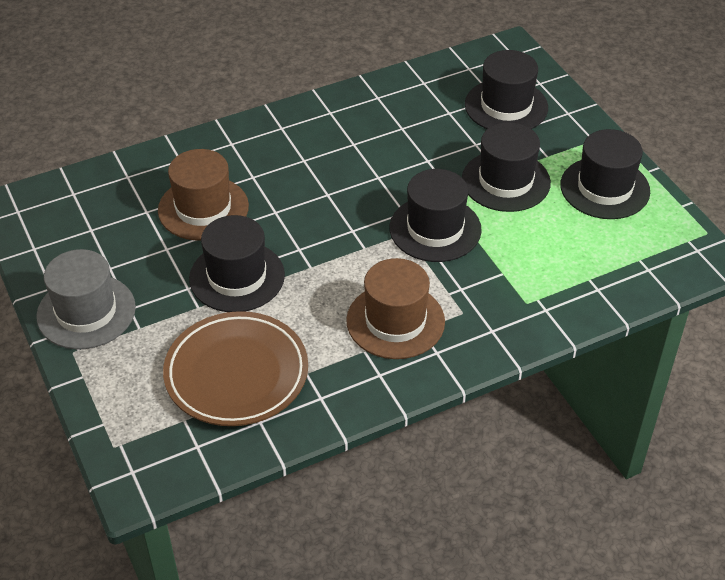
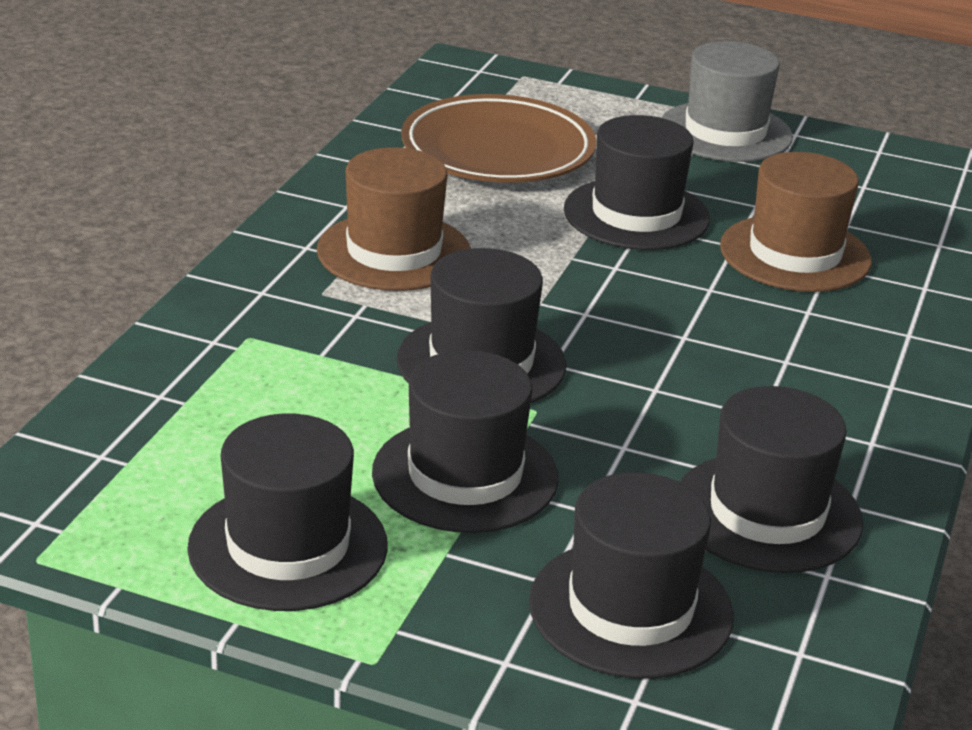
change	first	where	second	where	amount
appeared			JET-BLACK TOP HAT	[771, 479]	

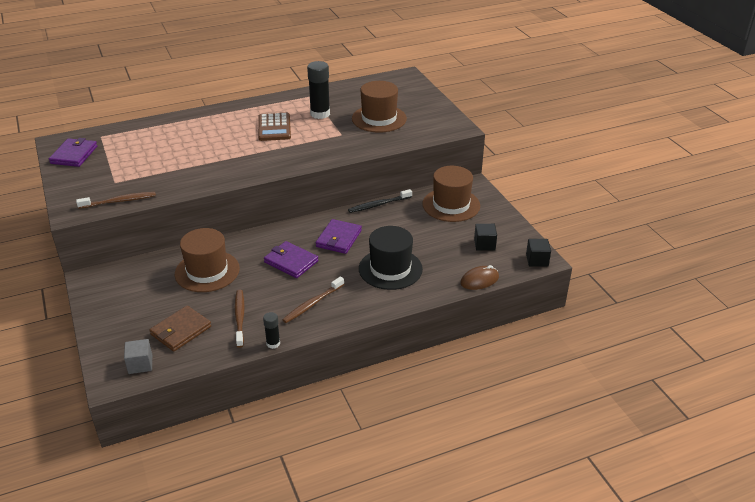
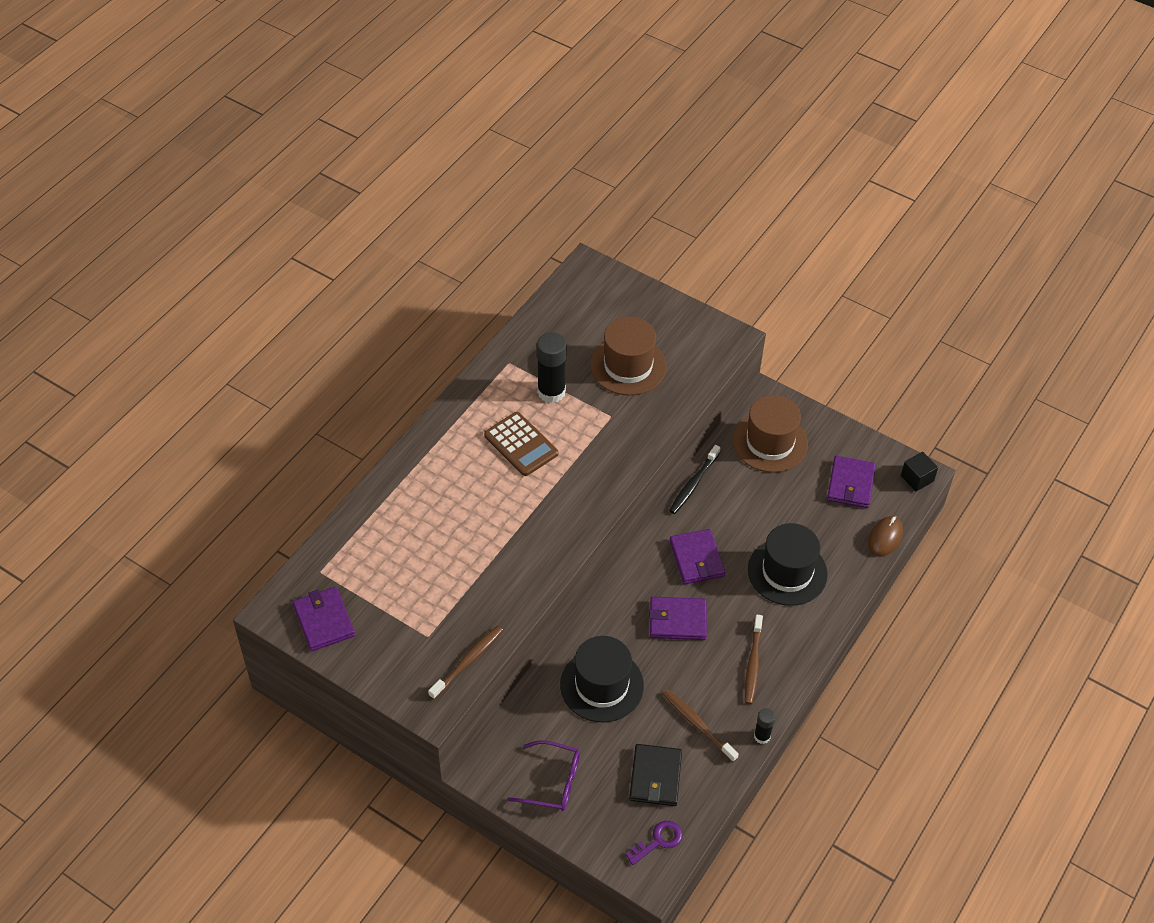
change	first	where	second	where	amount
appeared			PURPLE SPECTACLES	[543, 775]	
colour	DARK BROWN TOP HAT	[207, 260]	JET-BLACK TOP HAT	[602, 679]	
exchanged	ASH-GREY BLOCK	[138, 356]	PURPLE LATCHKEY	[653, 843]	
colour	DARK BROWN BILLFOLD	[180, 329]	JET-BLACK BILLFOLD	[655, 775]	
exchanged	JET-BLACK BLOCK	[485, 237]	PURPLE BILLFOLD	[851, 482]	

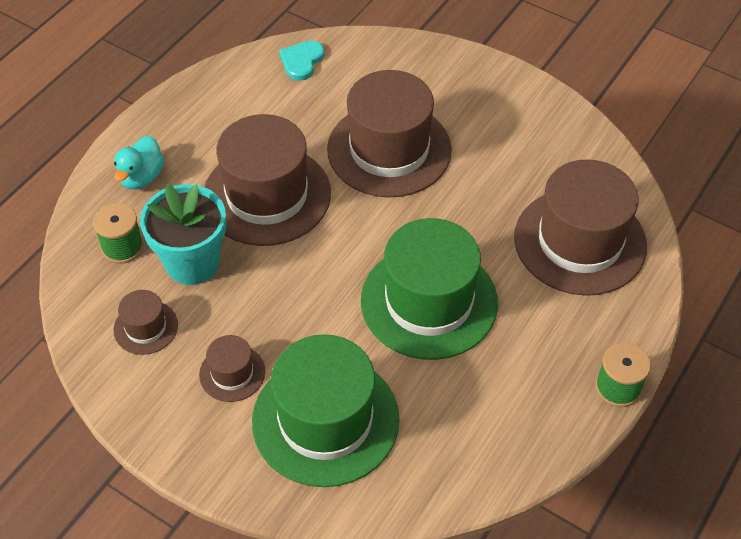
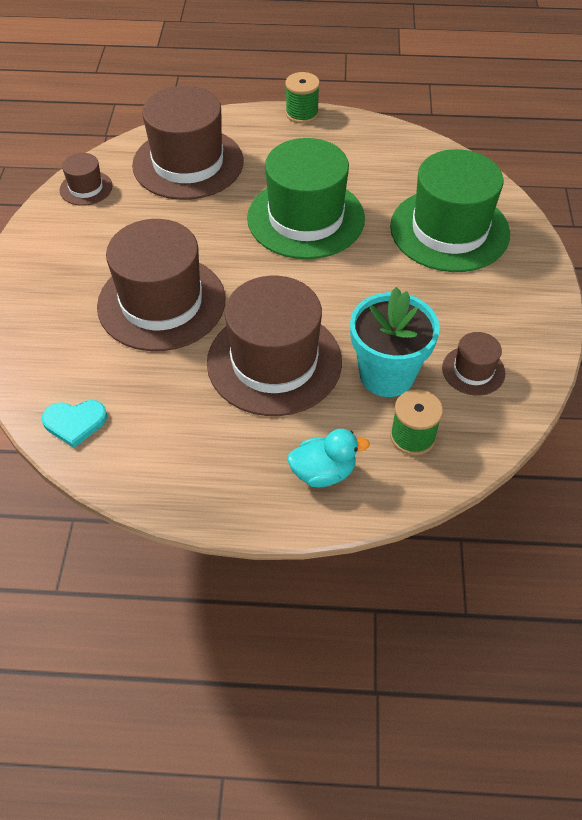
change	first	where	second	where	amount
relocated	DARK BROWN TOP HAT	[232, 368]		[86, 179]	

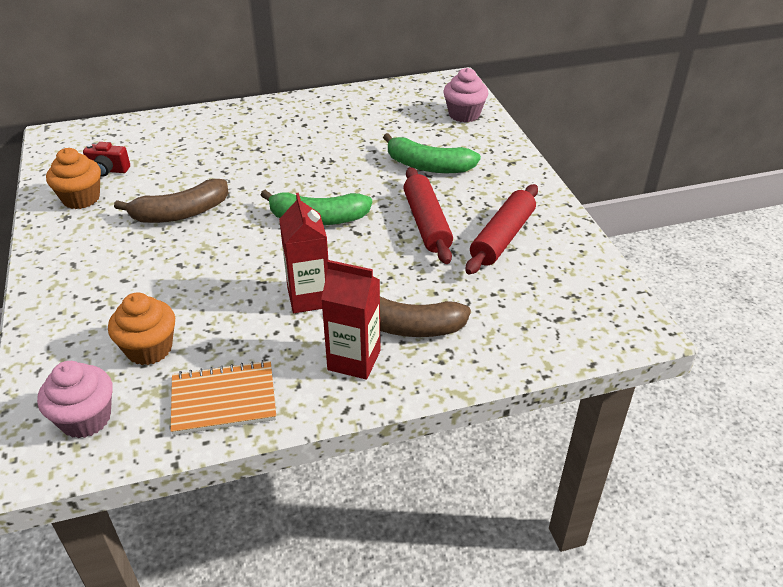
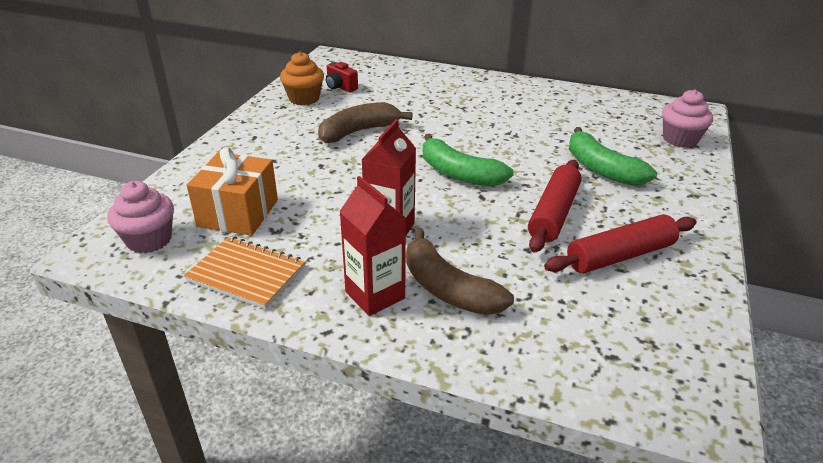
change	first	where	second	where	amount
exchanged	ORANGE-COLOURED CUPCAKE	[141, 329]	ORANGE-COLOURED WRAPPED GIFT	[232, 191]	
spun	DARK BROWN BANANA FRUIT	[171, 201]		[365, 122]	135 degrees clockwise

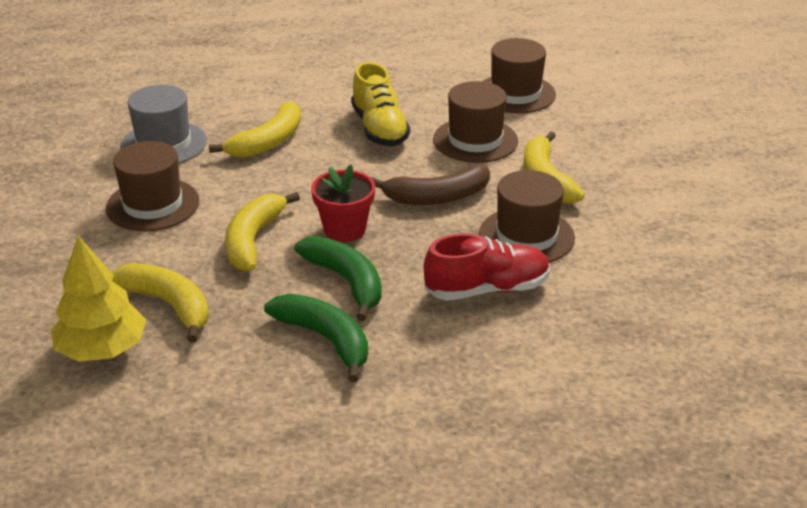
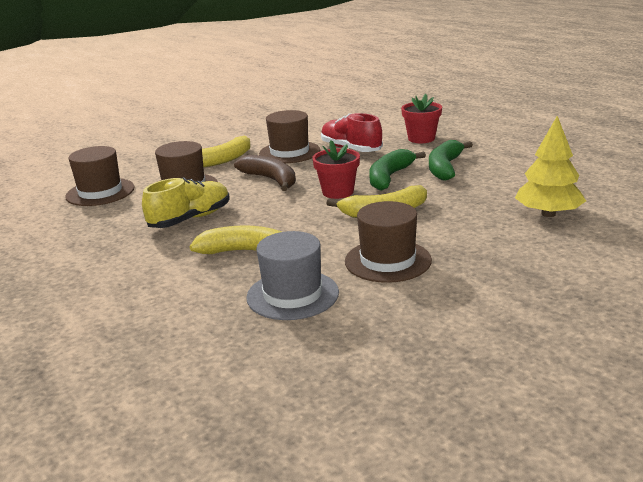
change	first	where	second	where	amount
appeared			CRIMSON POTTED PLANT	[421, 118]	
missing	GOLDEN BANANA FRUIT	[160, 302]			

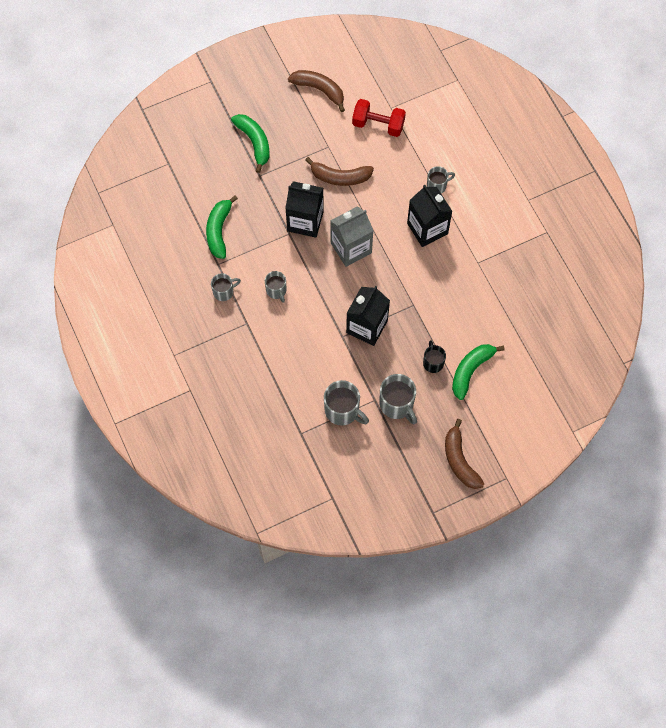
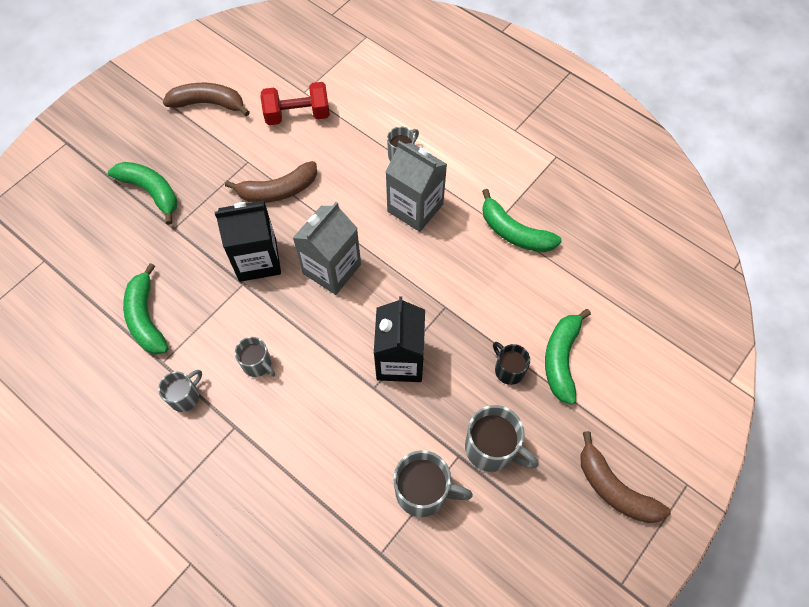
change	first	where	second	where	amount
colour	JET-BLACK MILK CARTON	[430, 216]	ASH-GREY MILK CARTON	[416, 186]	
appeared			EMERALD BANANA FRUIT	[522, 220]	

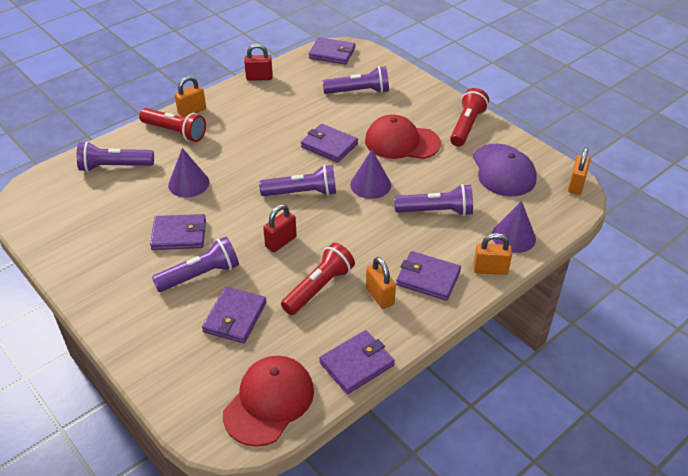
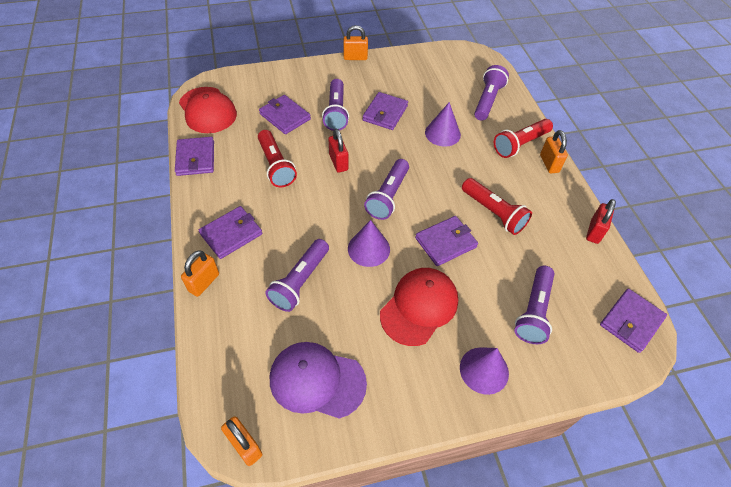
change	first	where	second	where	amount
relocated	ORANGE-COLOURED LOCK	[381, 283]		[355, 42]	
relocated	PURPLE CONE SHAPE	[514, 227]		[484, 371]	
relocated	CRIMSON FLASHLIGHT	[469, 117]		[497, 206]	

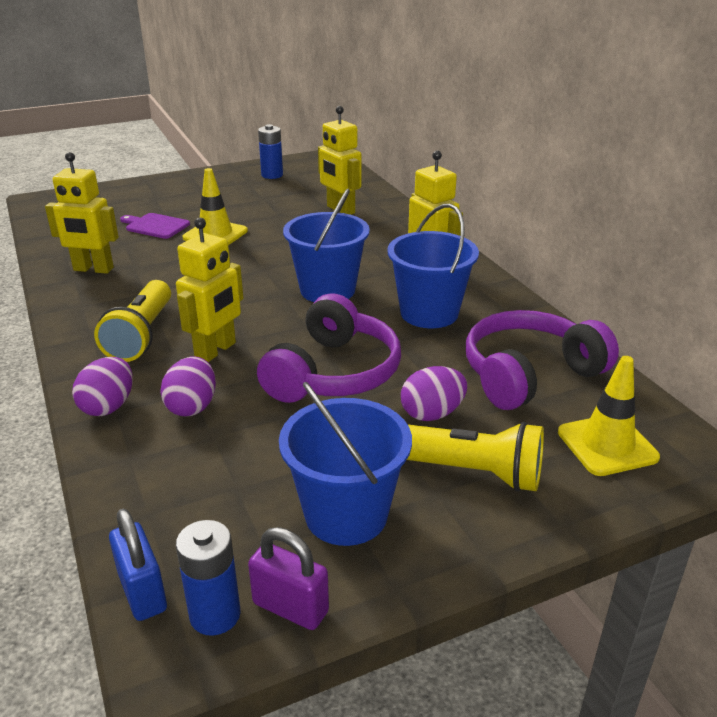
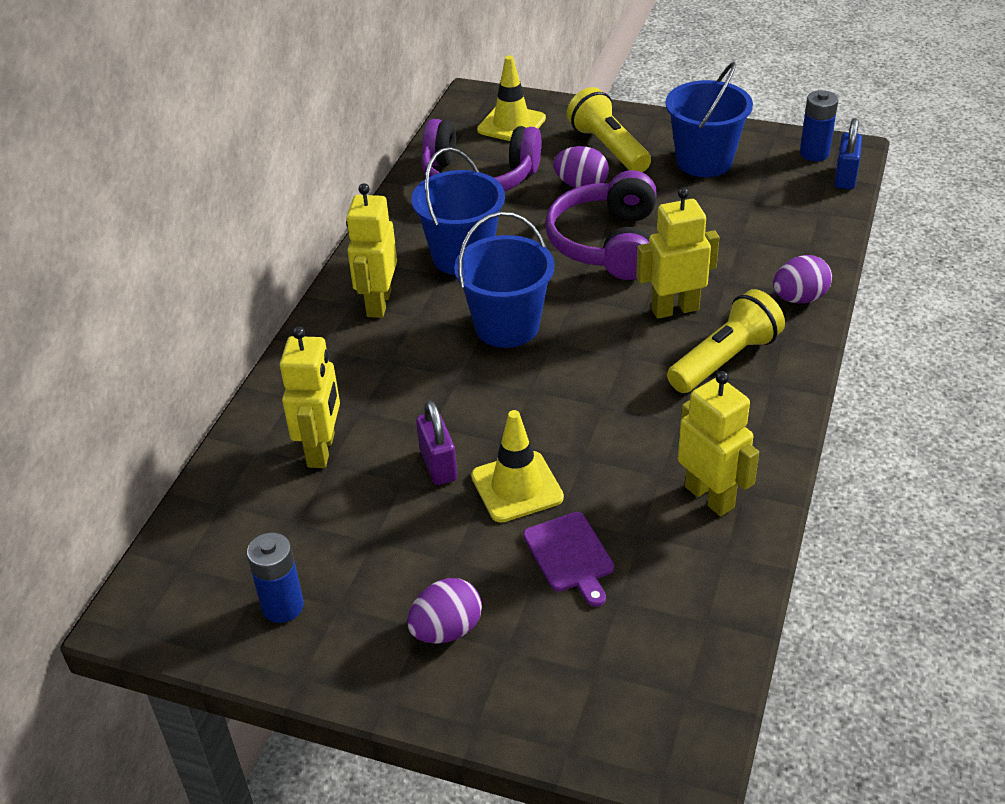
change	first	where	second	where	amount
relocated	PURPLE EGG	[188, 386]		[444, 611]	
relocated	PURPLE LOCK	[288, 578]		[436, 442]	
spun	PURPLE OVER-EAR HEADPHONES	[329, 348]		[601, 225]	60 degrees counterclockwise

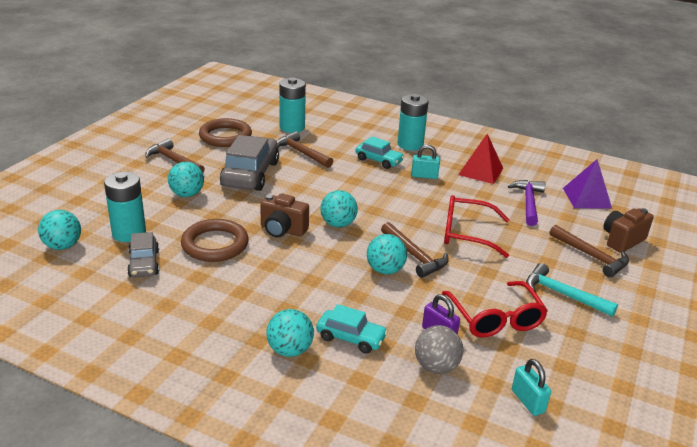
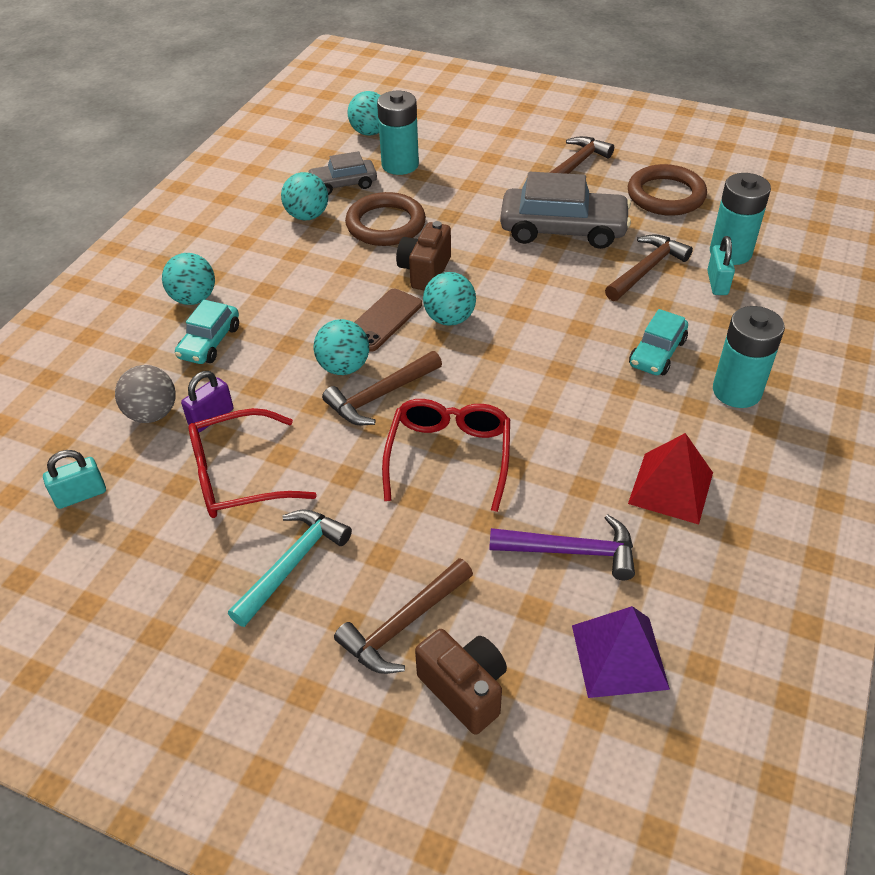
change	first	where	second	where	amount
relocated	TEAL SPHERE	[186, 179]		[304, 196]	
appeared			DARK BROWN SMARTPHONE	[388, 320]	
relocated	TEAL LOCK	[425, 162]		[721, 265]	

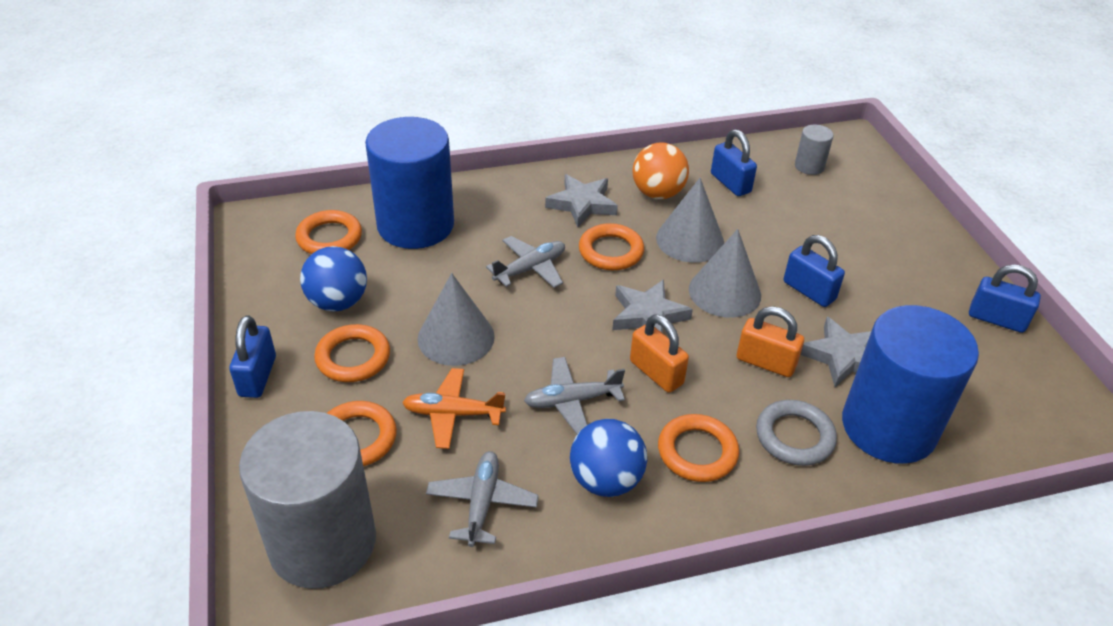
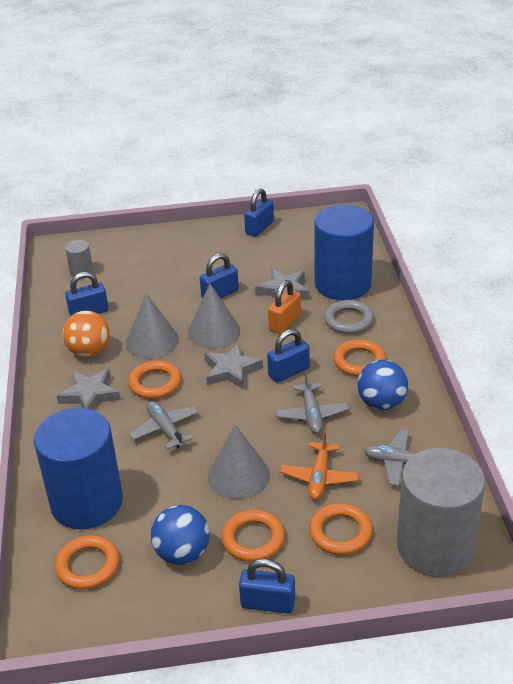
change	first	where	second	where	amount
colour	ORANGE-COLOURED LOCK	[659, 353]	ROYAL BLUE LOCK	[288, 355]	

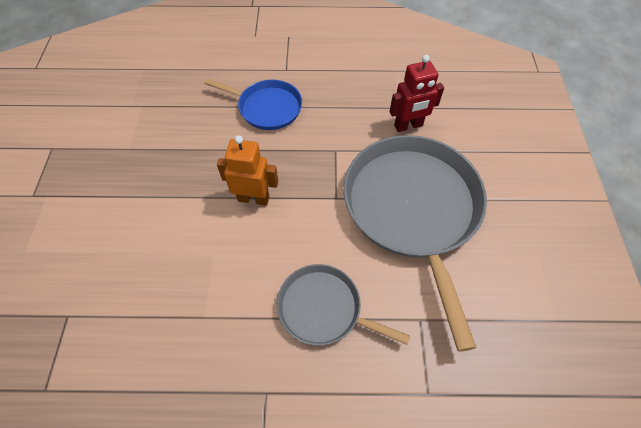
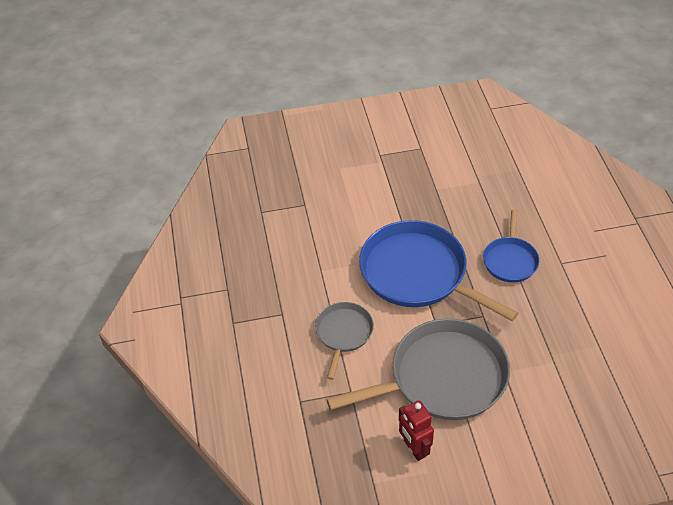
change	first	where	second	where	amount
exchanged	ORANGE-COLOURED ROBOT FIGURE	[247, 170]	ROYAL BLUE FRYING PAN	[438, 270]	
relocated	CRIMSON ROBOT FIGURE	[417, 93]		[416, 430]	

